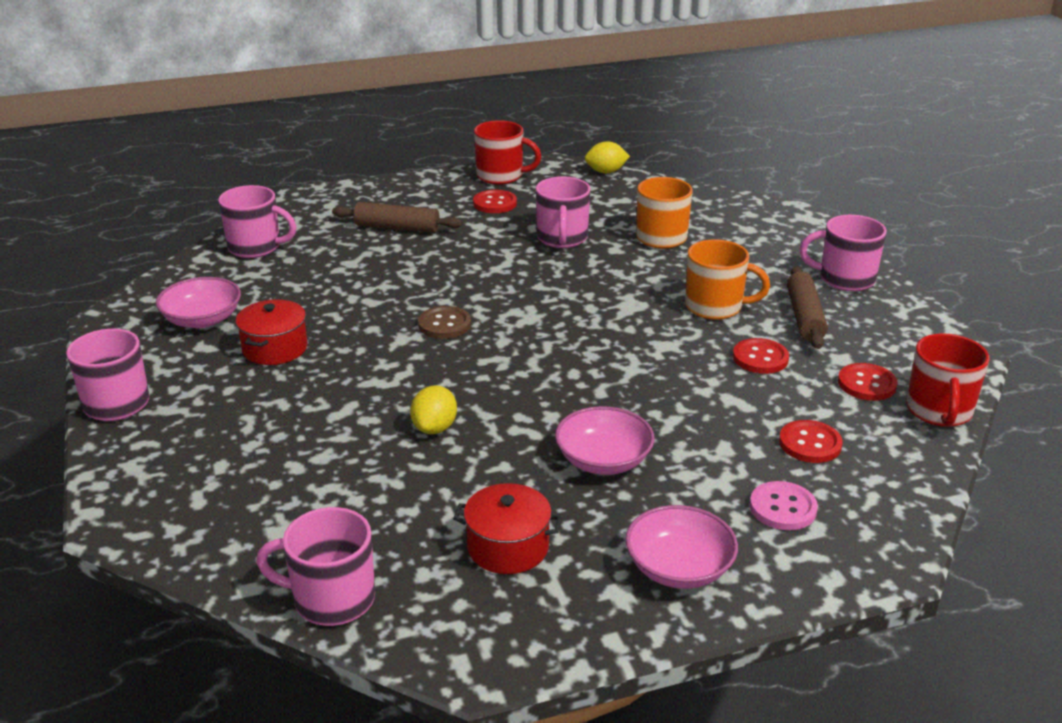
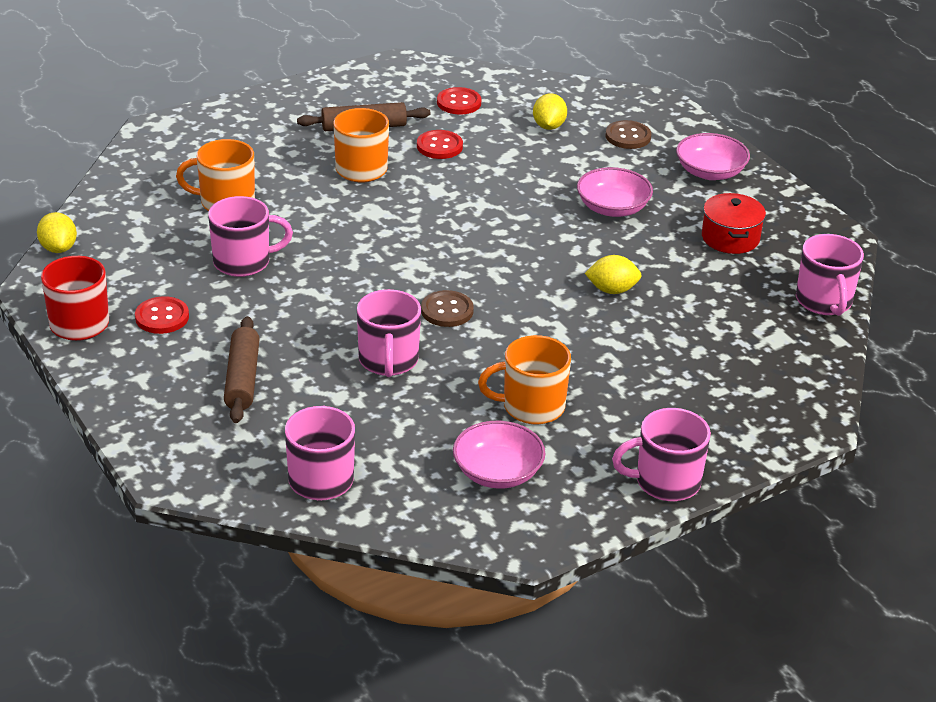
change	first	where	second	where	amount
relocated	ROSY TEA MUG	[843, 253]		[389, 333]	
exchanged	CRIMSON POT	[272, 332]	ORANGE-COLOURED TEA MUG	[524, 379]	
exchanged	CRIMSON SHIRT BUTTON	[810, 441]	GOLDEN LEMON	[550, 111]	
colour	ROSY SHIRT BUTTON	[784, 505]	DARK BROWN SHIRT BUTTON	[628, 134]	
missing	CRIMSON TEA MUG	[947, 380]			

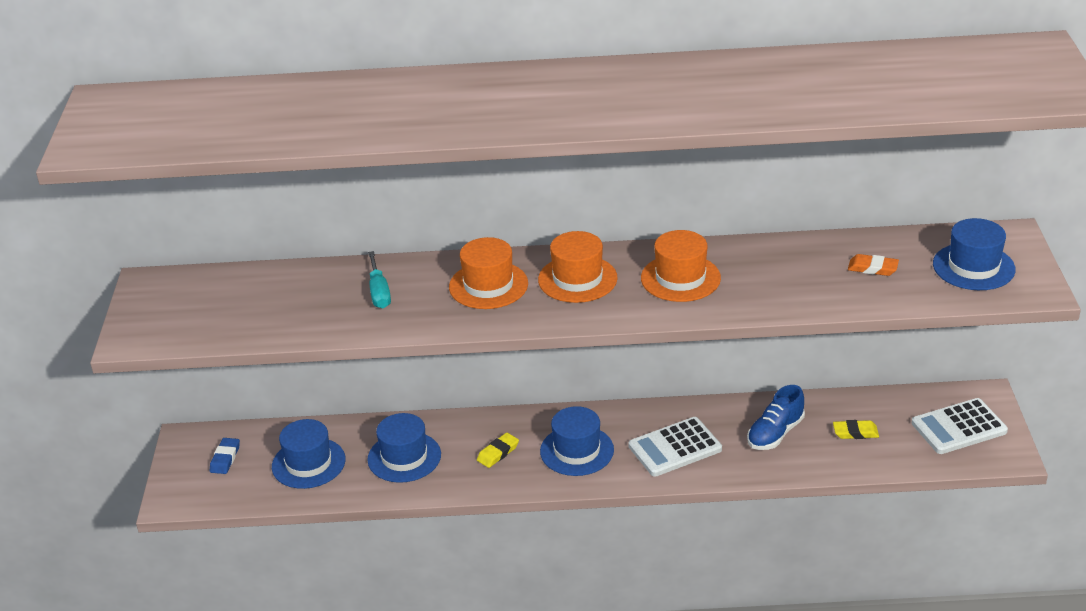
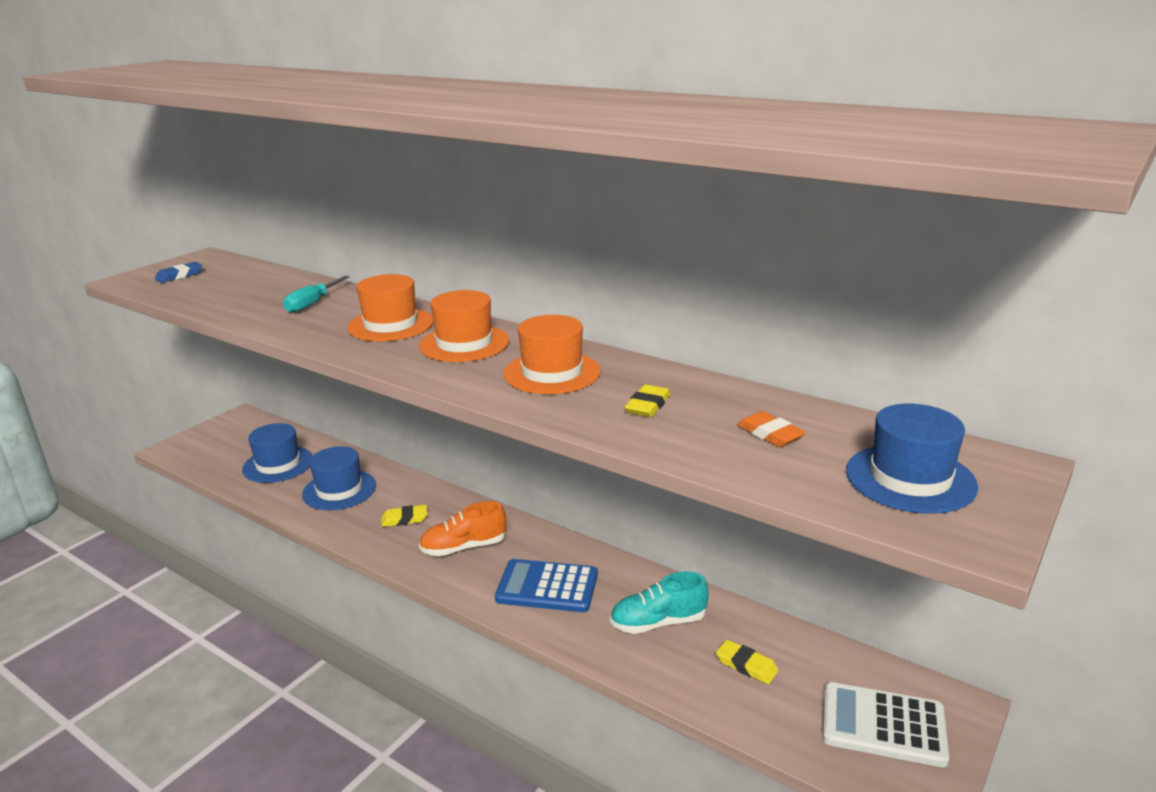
change	first	where	second	where	amount
relocated	ROYAL BLUE PENCIL ERASER	[225, 456]		[178, 272]	
exchanged	ROYAL BLUE TOP HAT	[577, 441]	ORANGE-COLOURED SNEAKER	[462, 528]	
colour	SNOW-WHITE CALCULATOR	[675, 447]	ROYAL BLUE CALCULATOR	[546, 585]	
colour	ROYAL BLUE SNEAKER	[776, 417]	TEAL SNEAKER	[659, 603]	
appeared			GOLDEN PENCIL ERASER	[647, 401]	

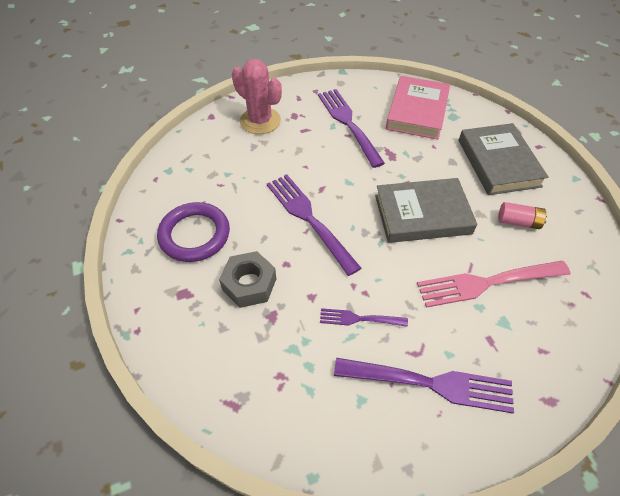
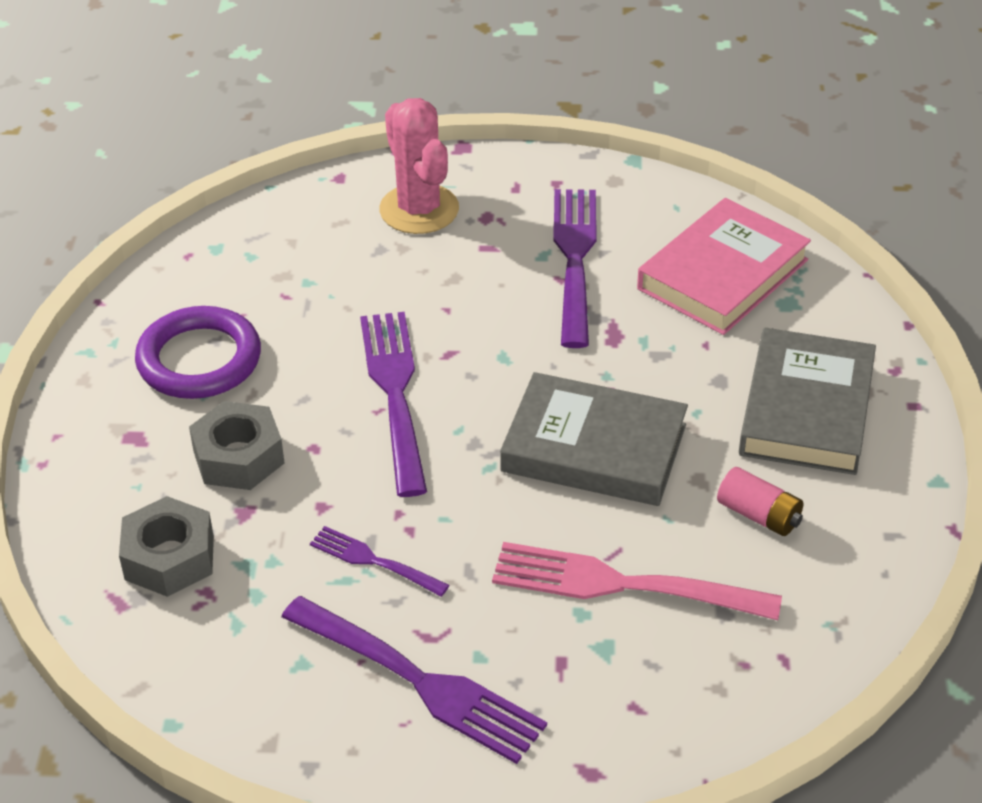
change	first	where	second	where	amount
appeared			ASH-GREY HEXAGON NUT	[166, 546]	

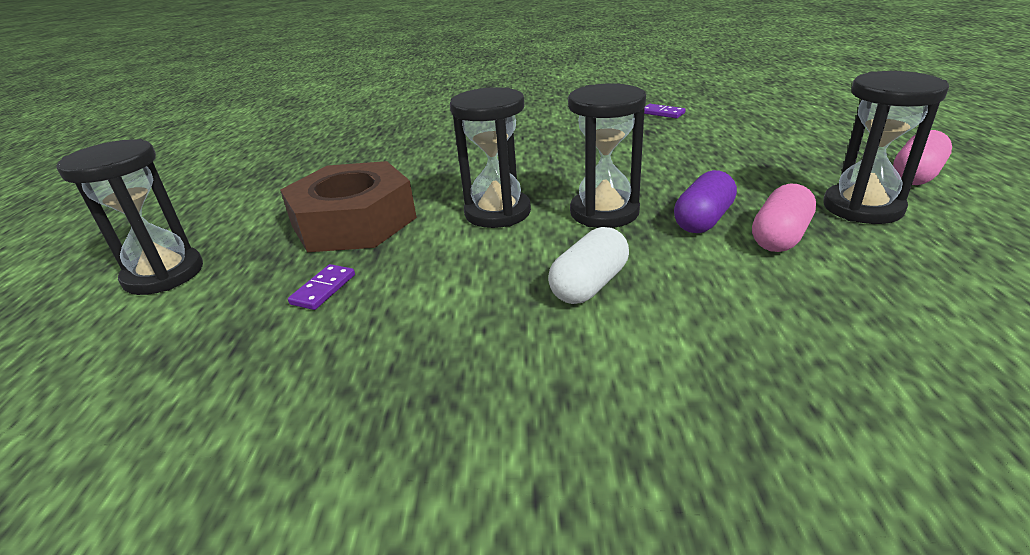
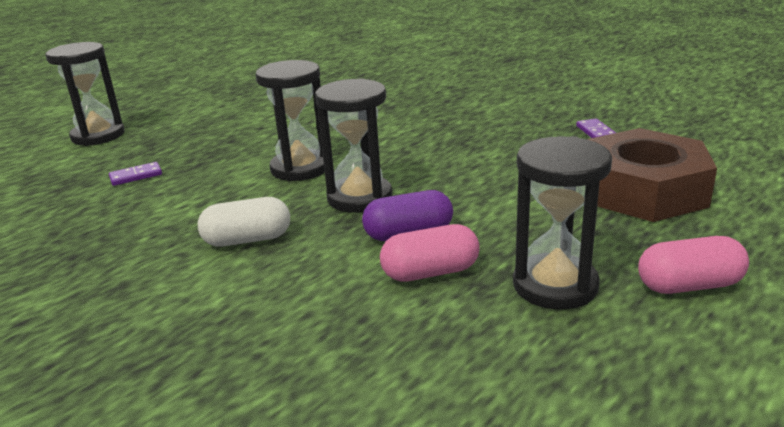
change	first	where	second	where	amount
relocated	DARK BROWN HEXAGON NUT	[348, 206]		[652, 175]	

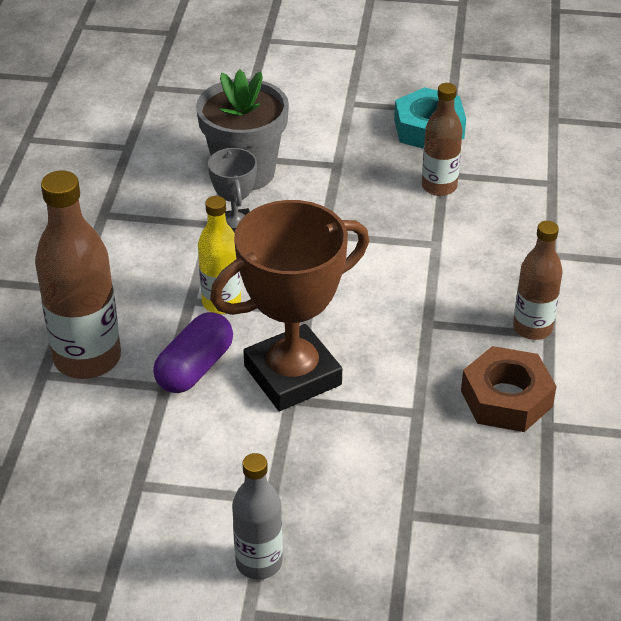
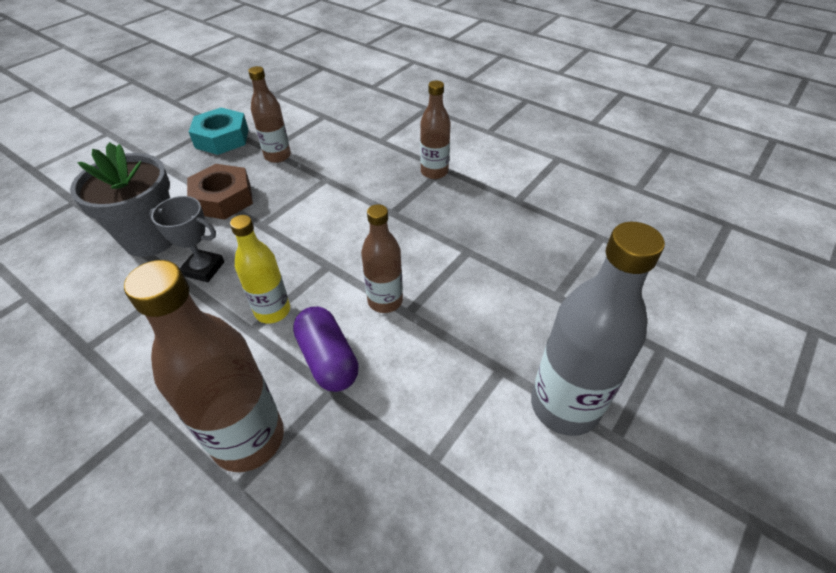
change	first	where	second	where	amount
relocated	DARK BROWN HEXAGON NUT	[509, 389]		[220, 192]	
exchanged	DARK BROWN TROPHY	[289, 305]	DARK BROWN DRINK BOTTLE	[382, 258]	
size	ASH-GREY DRINK BOTTLE	[257, 516]		[598, 329]	x1.66

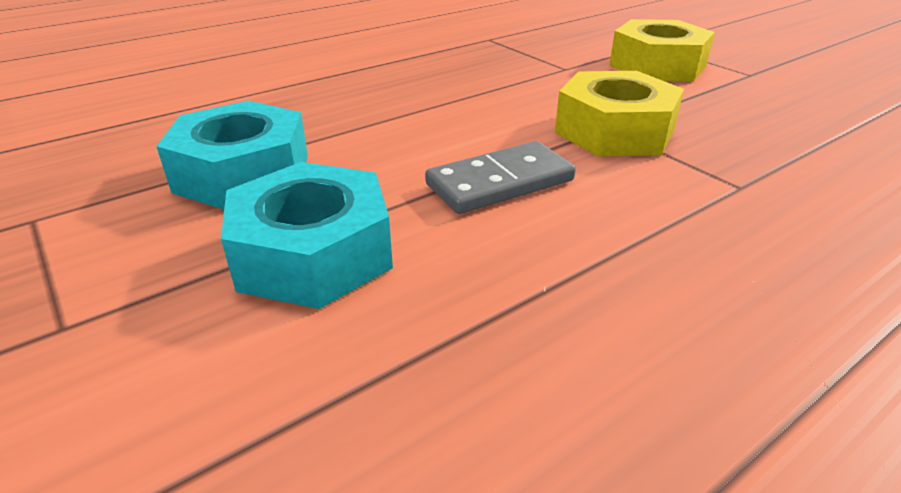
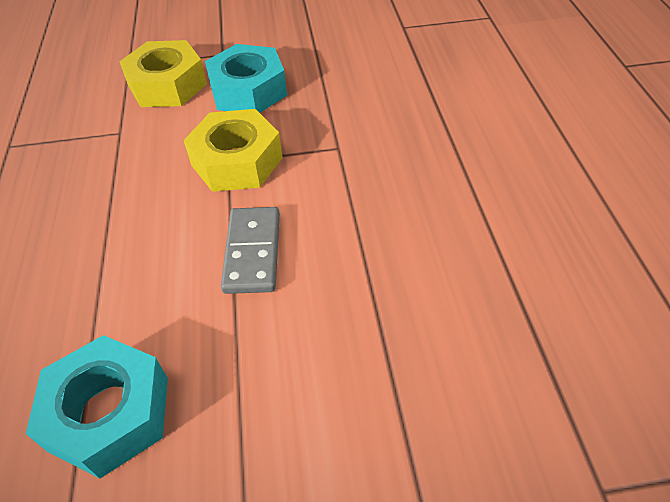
change	first	where	second	where	amount
relocated	TEAL HEXAGON NUT	[307, 235]		[246, 78]	

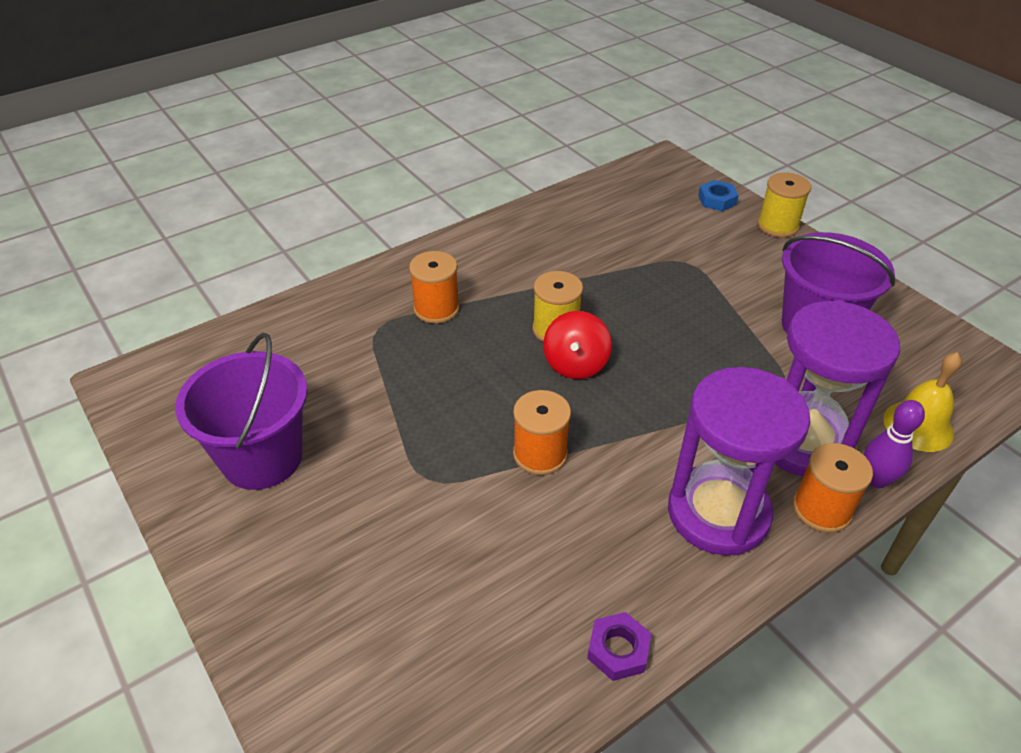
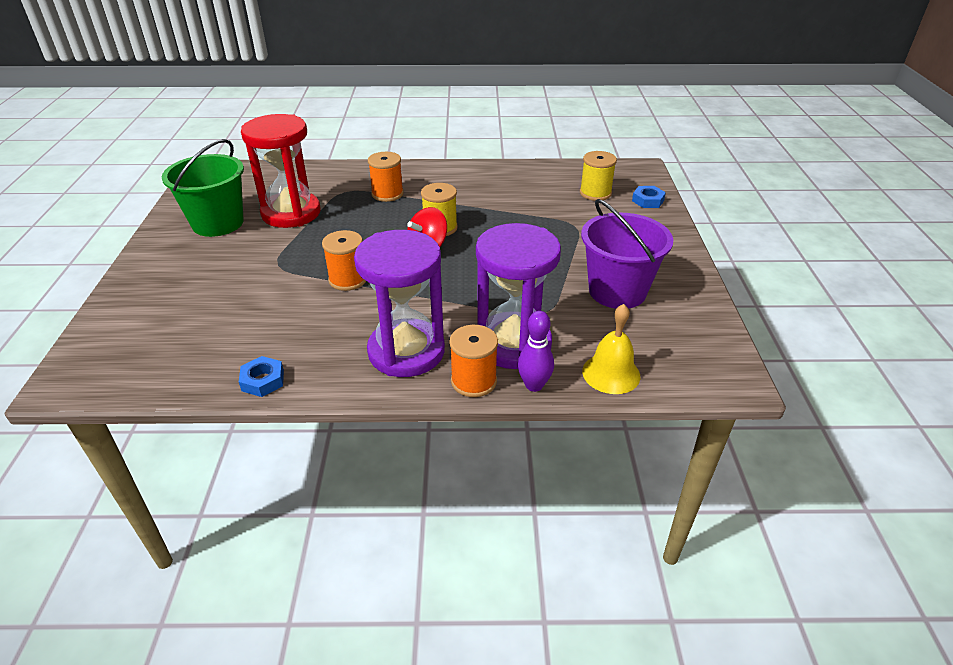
change	first	where	second	where	amount
colour	PURPLE PAIL	[241, 411]	EMERALD PAIL	[203, 188]	
colour	PURPLE HEXAGON NUT	[619, 646]	ROYAL BLUE HEXAGON NUT	[261, 376]	
appeared			CRIMSON SAND TIMER	[280, 171]	
relocated	GOLDEN BOBBIN	[784, 204]		[598, 176]	

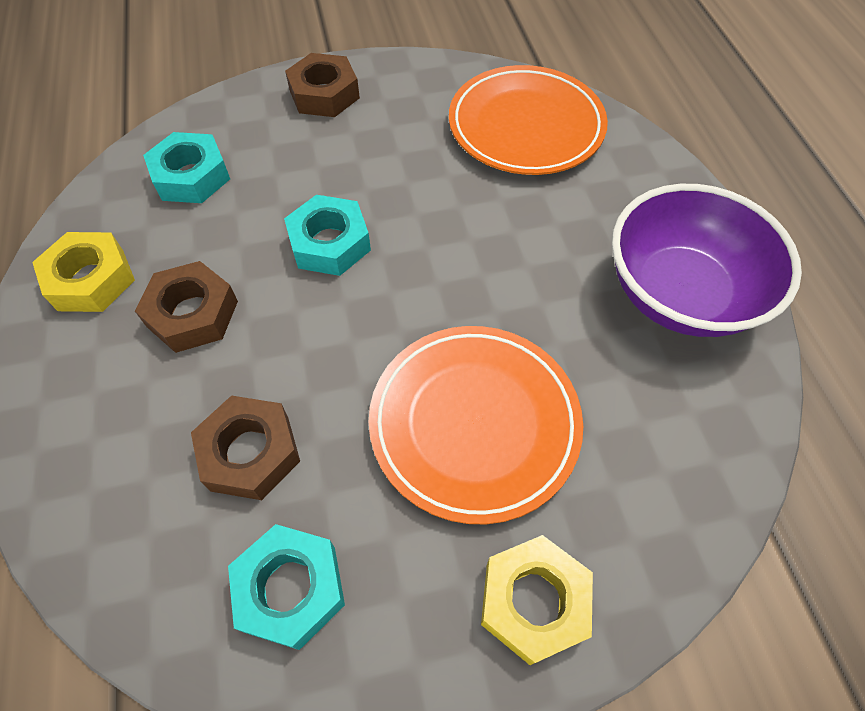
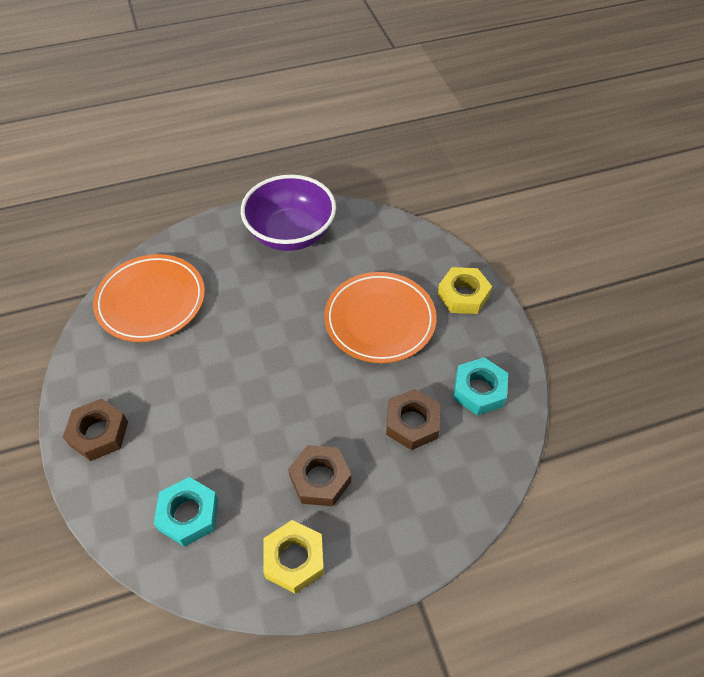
change	first	where	second	where	amount
missing	TEAL HEXAGON NUT	[327, 235]			

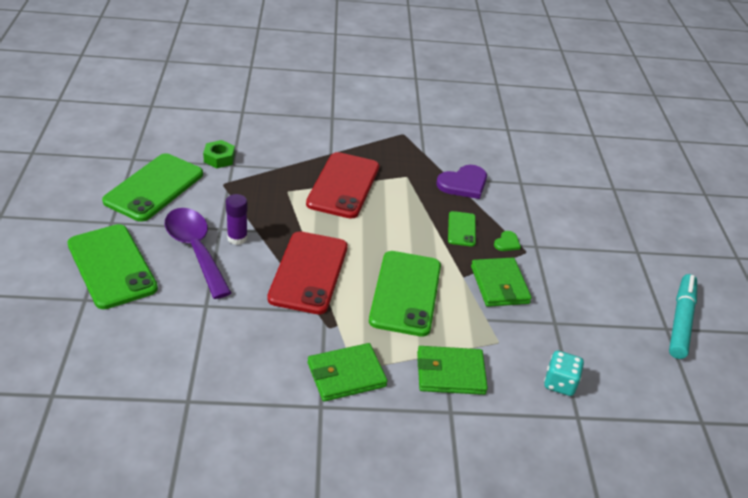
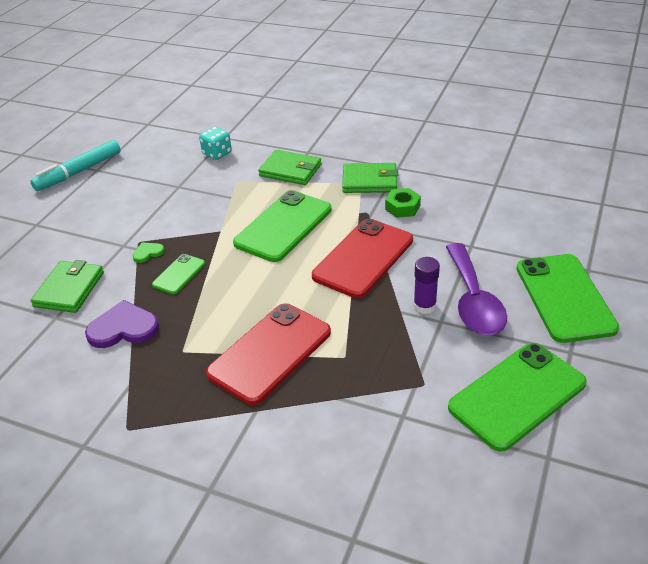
change	first	where	second	where	amount
relocated	EMERALD BILLFOLD	[501, 282]		[67, 286]	
relocated	EMERALD HEXAGON NUT	[219, 154]		[403, 203]	

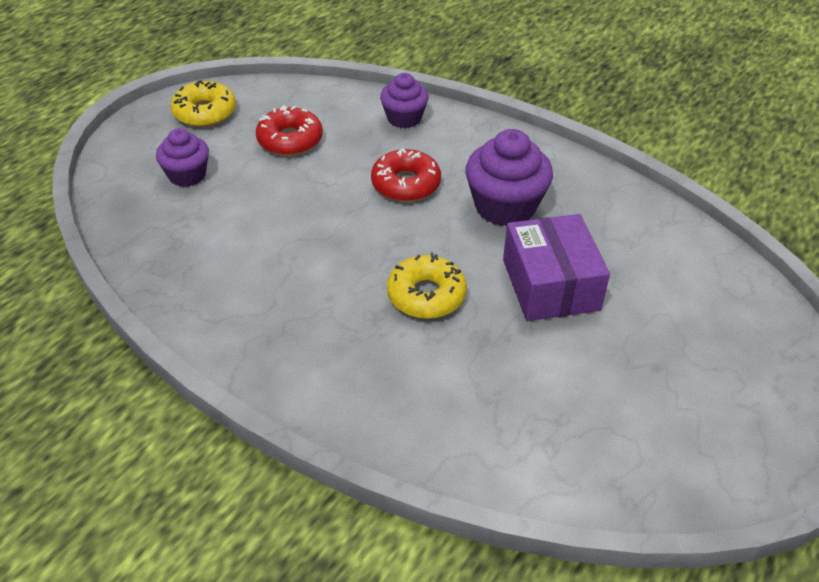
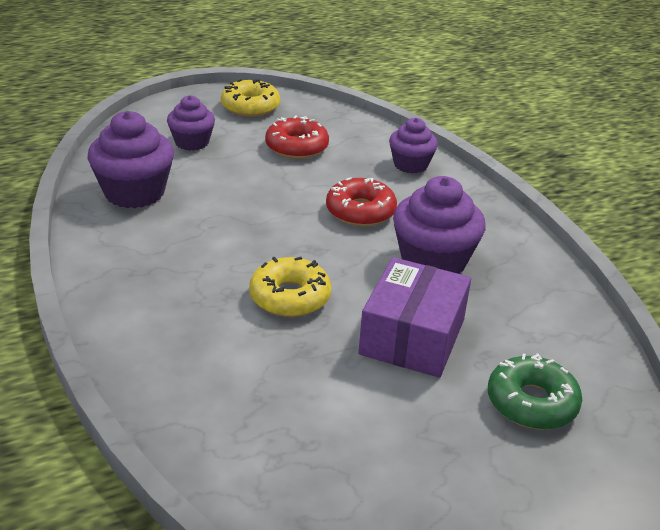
change	first	where	second	where	amount
appeared			PURPLE CUPCAKE	[131, 159]	
appeared			EMERALD DONUT	[535, 392]	

